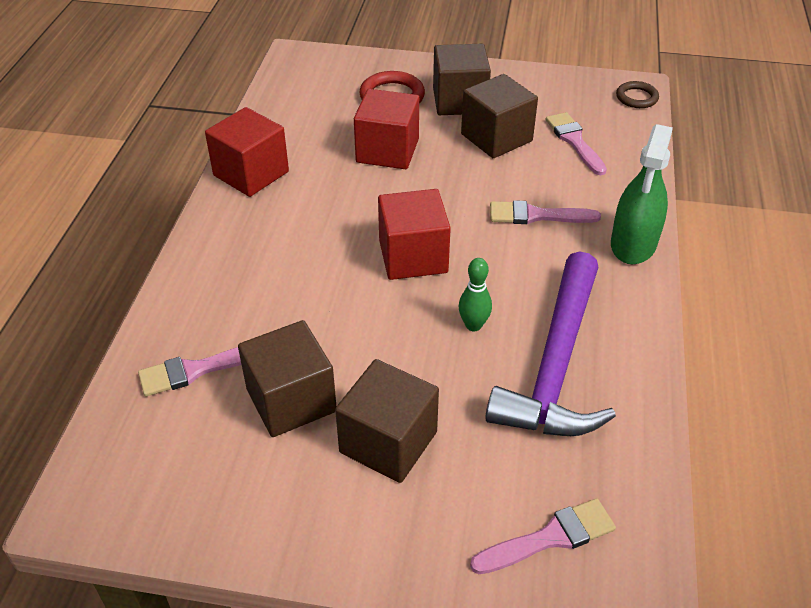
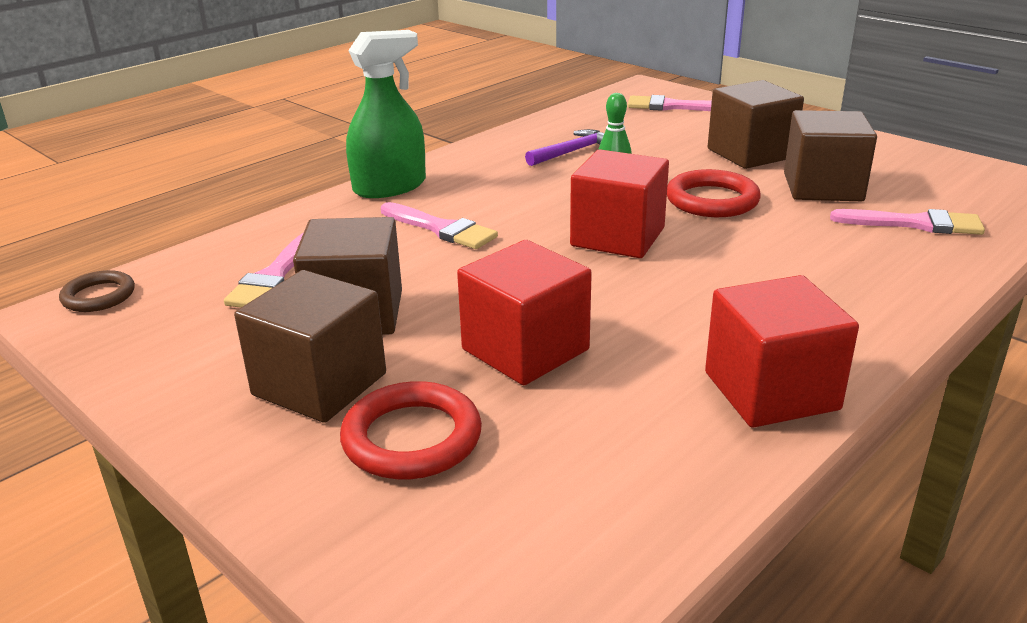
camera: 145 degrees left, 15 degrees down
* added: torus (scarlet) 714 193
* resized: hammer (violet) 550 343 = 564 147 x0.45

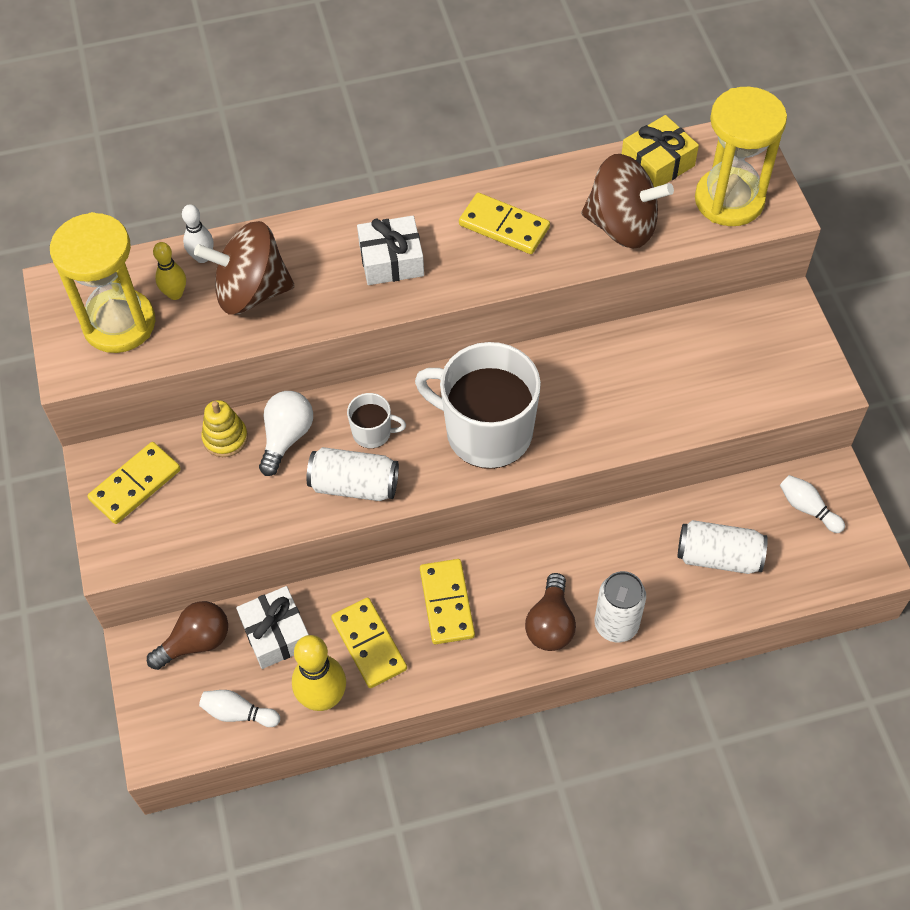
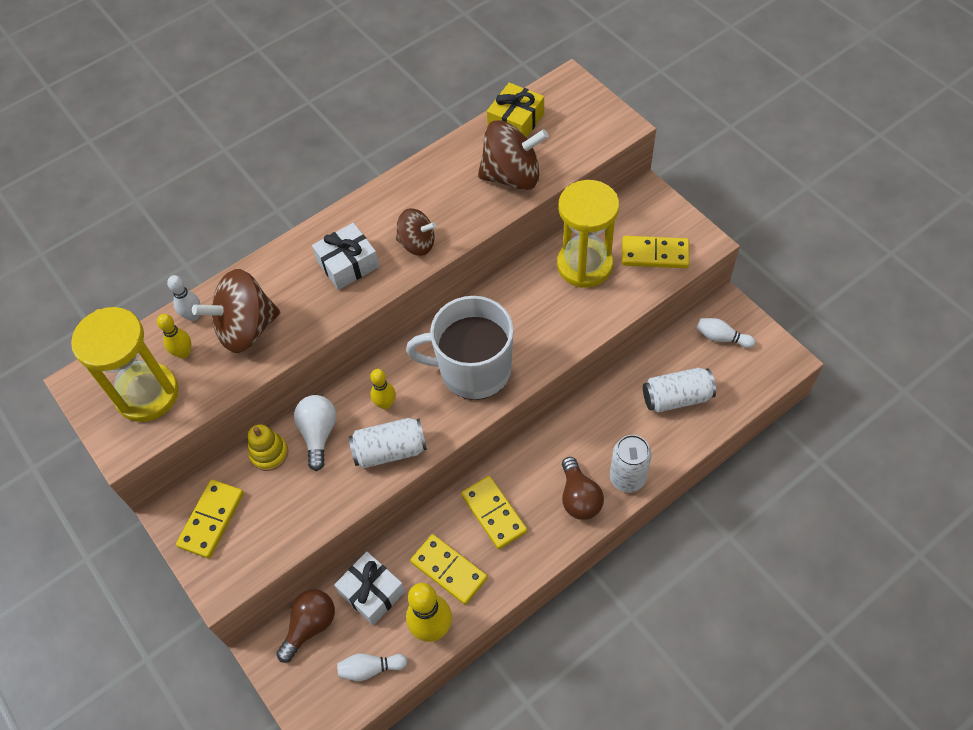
camera: 20 degrees left, 0 degrees up
* added: spinning top (russet) 416 232
* moved: domino (bright yellow) 504 223 to 655 252
* moved: sandglass (bright yellow) 741 156 to 588 234
* replaced: coffee mug (white) 376 421 to bowling pin (bright yellow) 383 389

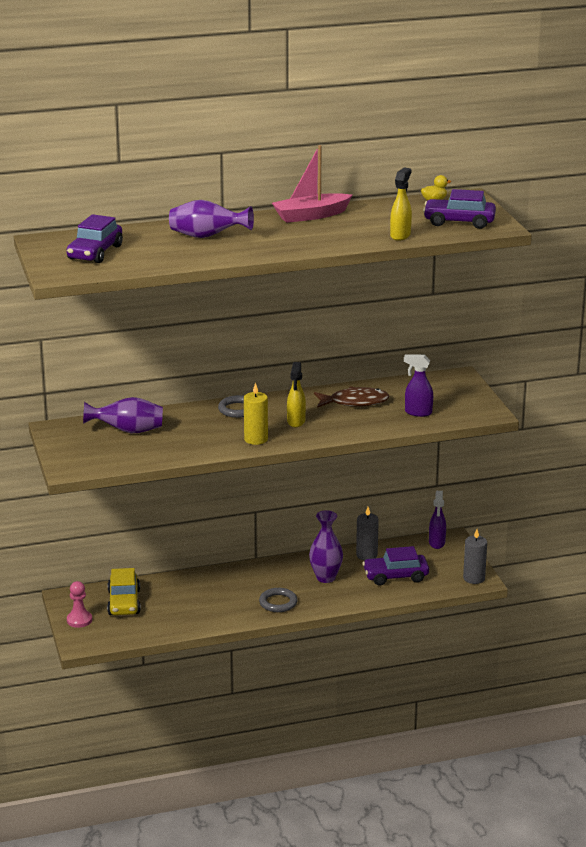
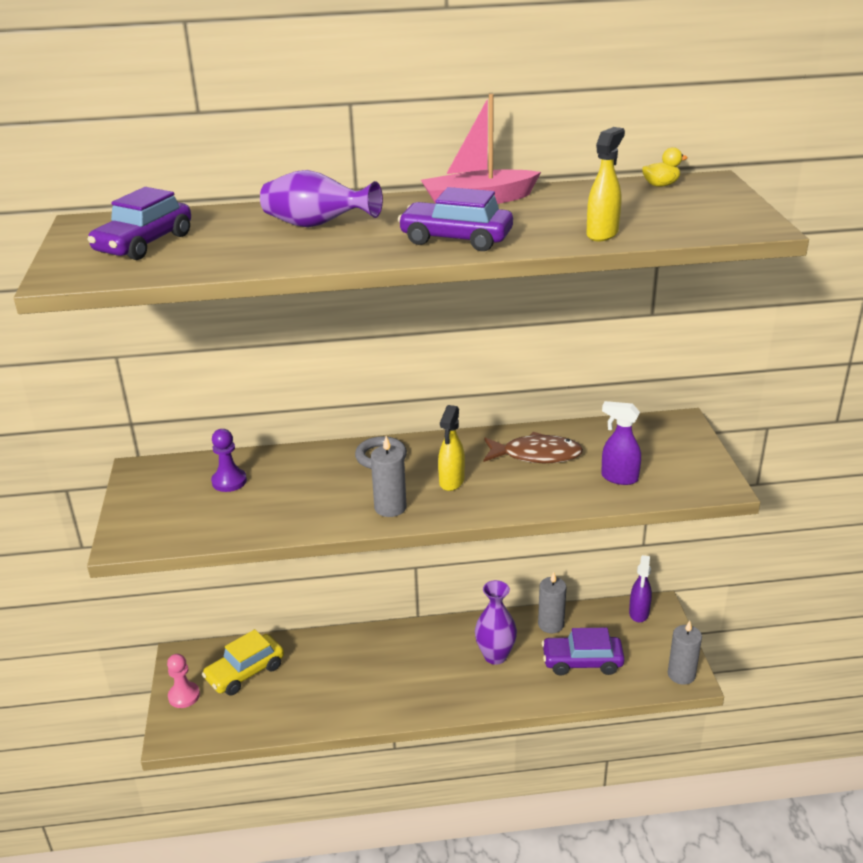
camera: 10 degrees right, 5 degrees up
* removed: torus (grey) 278 600
* moved: automobile (violet) 459 209 to 455 219
* replaced: tall vase (violet) 123 415 to pawn (violet) 229 460
* recoloured: wax candle (bright yellow) 256 413 to wax candle (grey) 389 476
* turned: automobile (bright yellow) 124 591 = 243 662 45 degrees clockwise

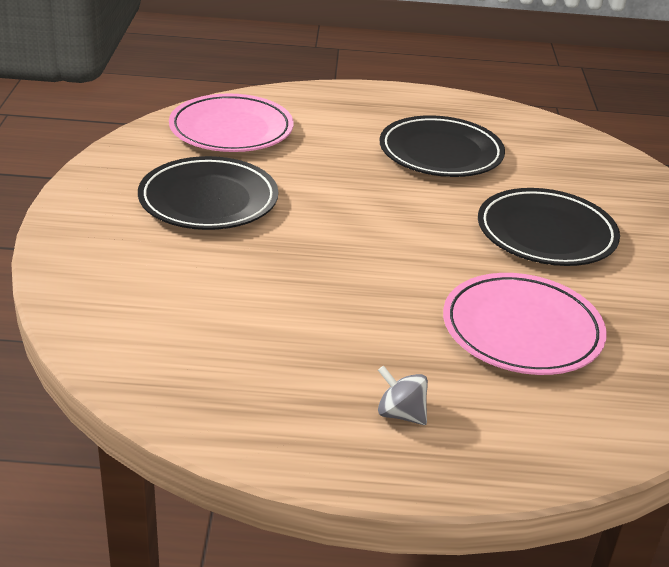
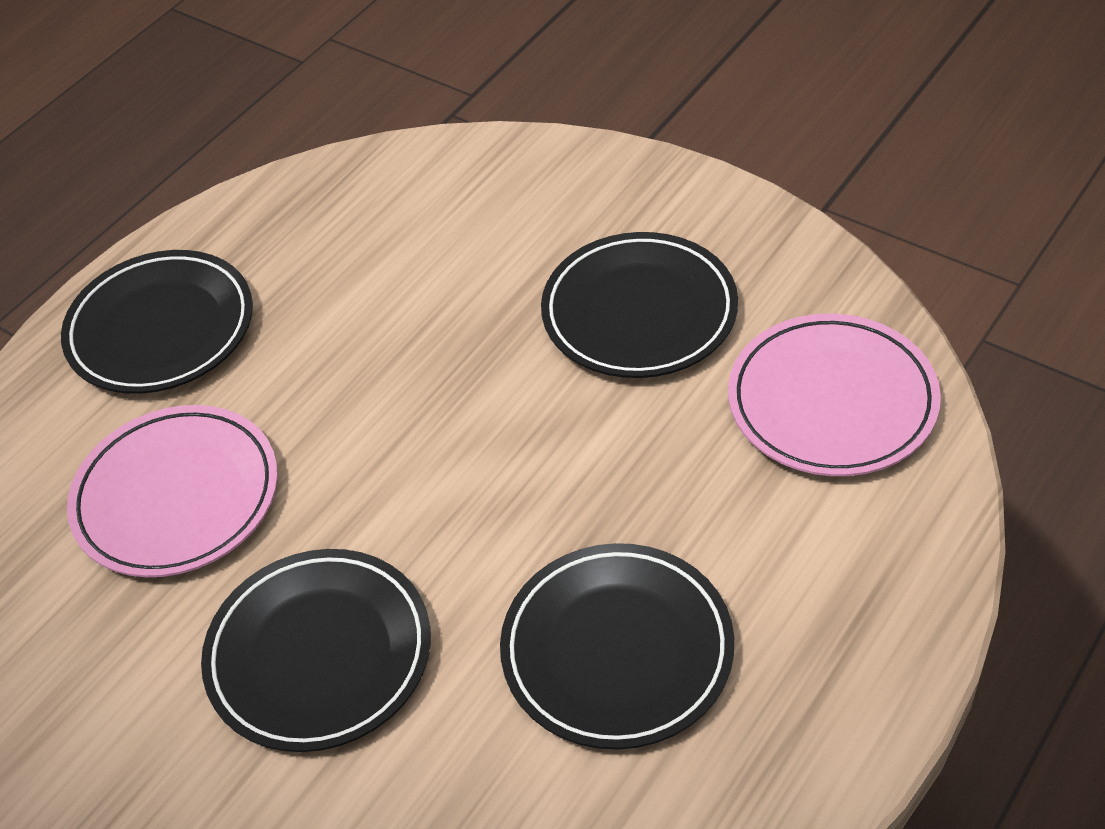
camera: 130 degrees right, 15 degrees up
* replaced: spinning top (grey) 403 395 to plate (jet-black) 157 322

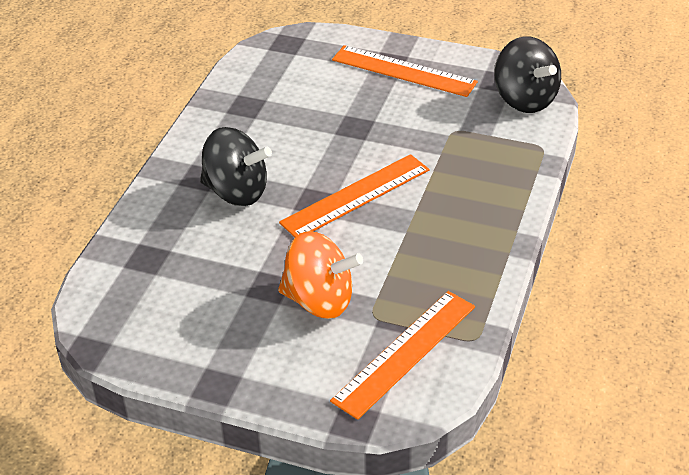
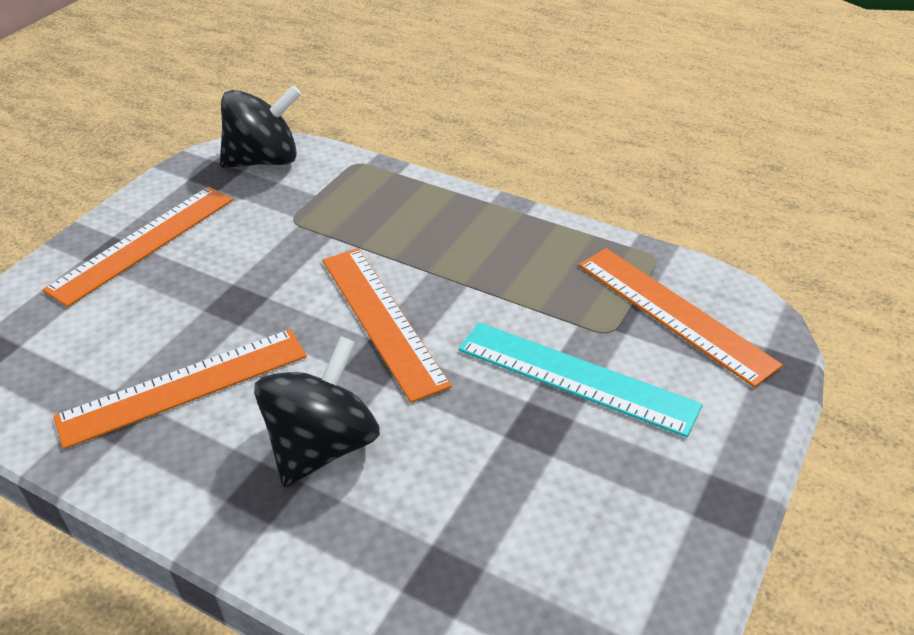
camera: 80 degrees left, 0 degrees up
* added: measuring stick (bright orange) 180 389
* replaced: spinning top (bright orange) 320 275 to measuring stick (teal) 580 379

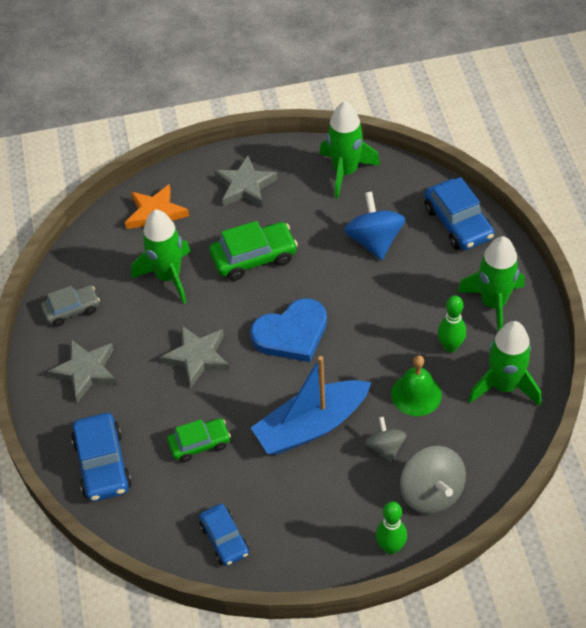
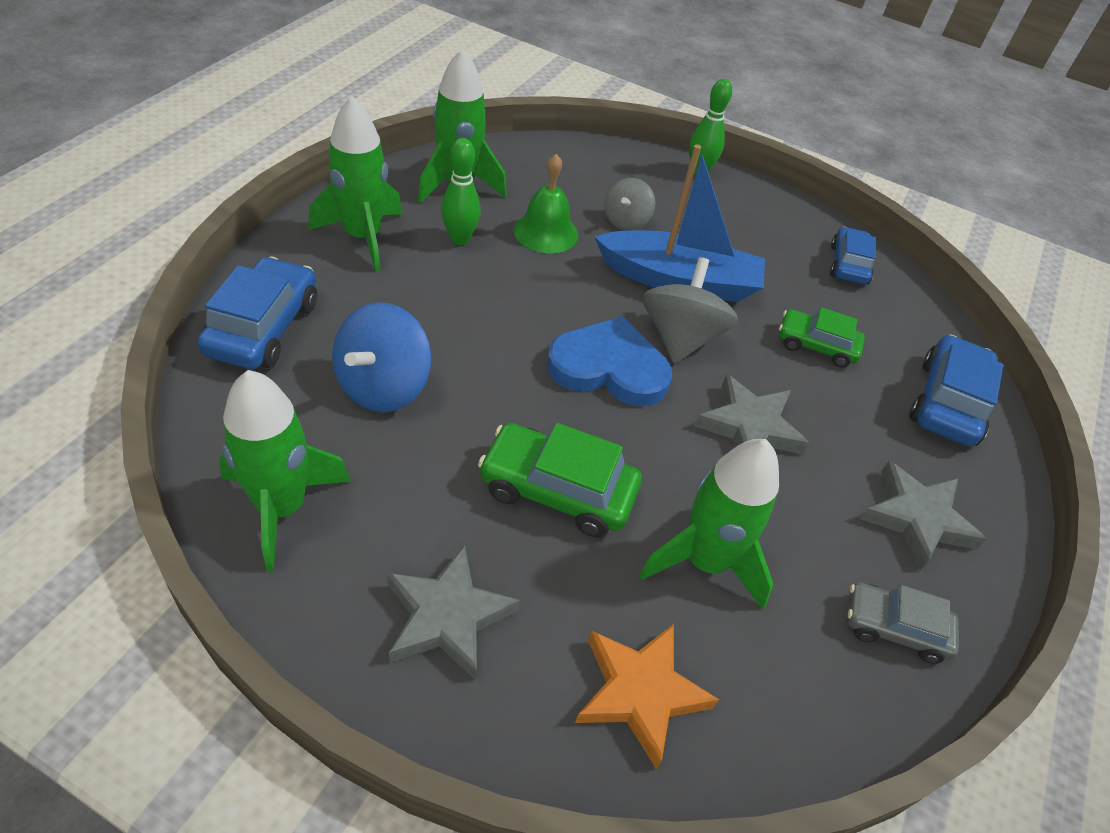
camera: 150 degrees left, 5 degrees down
* moved: spinning top (grey) 433 480 to 690 310

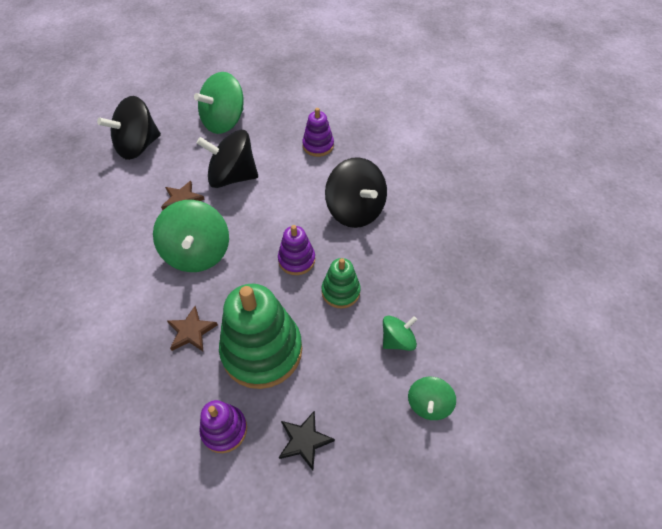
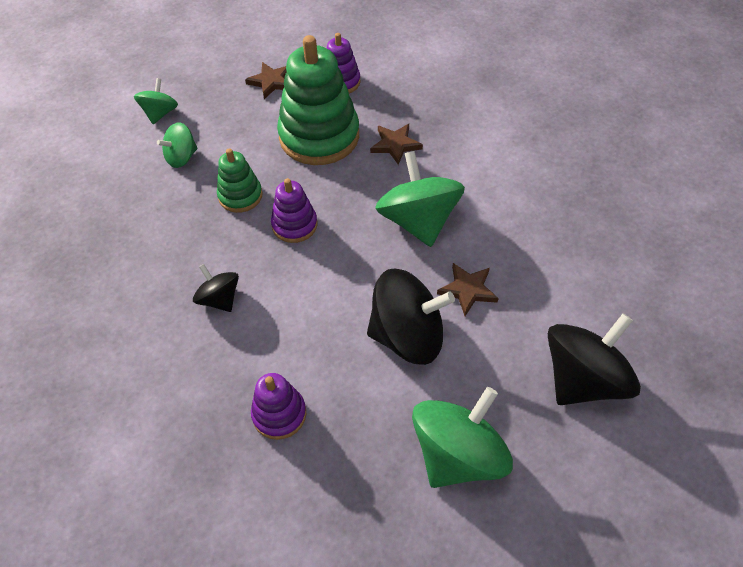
camera: 175 degrees right, 0 degrees up
* recoloured: five-pointed star (jet-black) 307 440 to five-pointed star (russet) 266 80
* resized: spinning top (jet-black) 356 192 = 216 288 x0.54

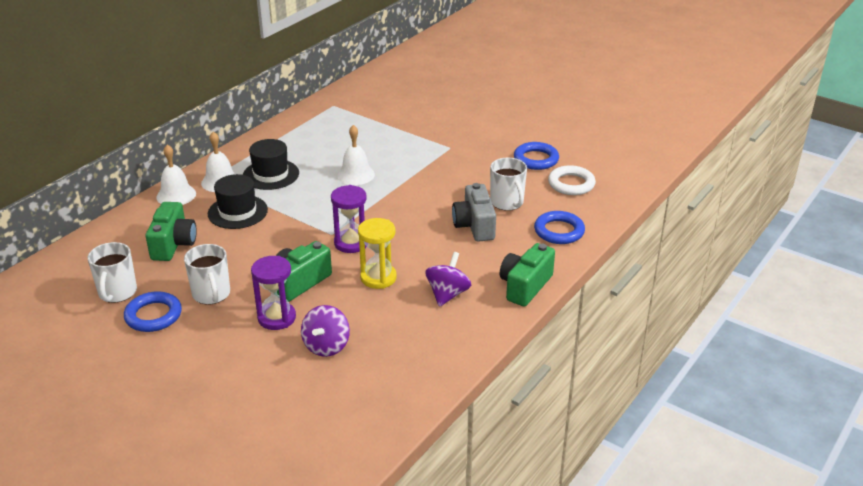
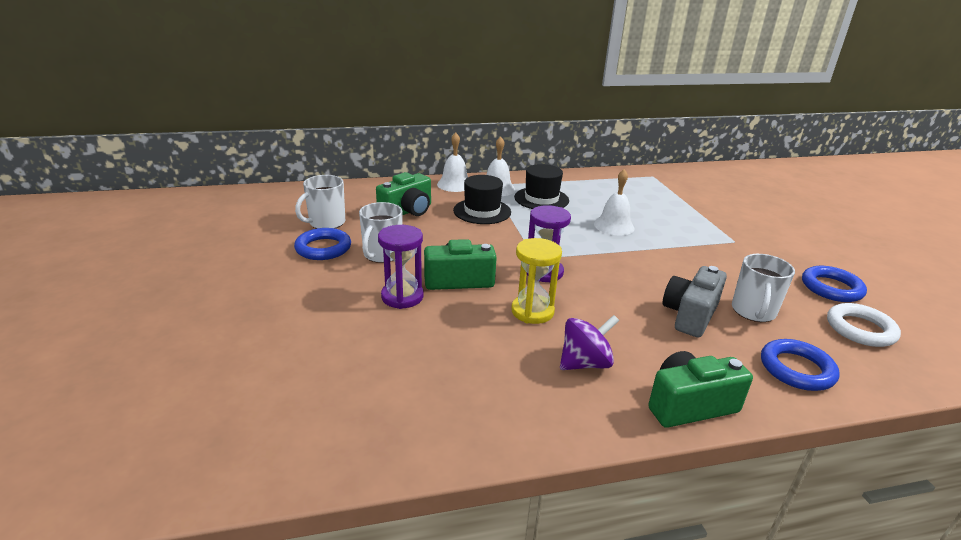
camera: 40 degrees right, 5 degrees down
* removed: spinning top (violet) 325 331

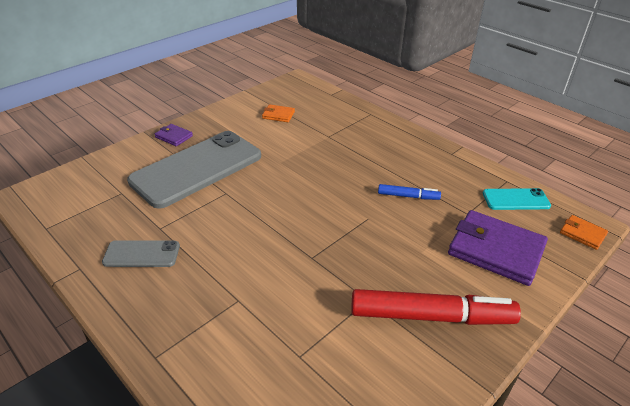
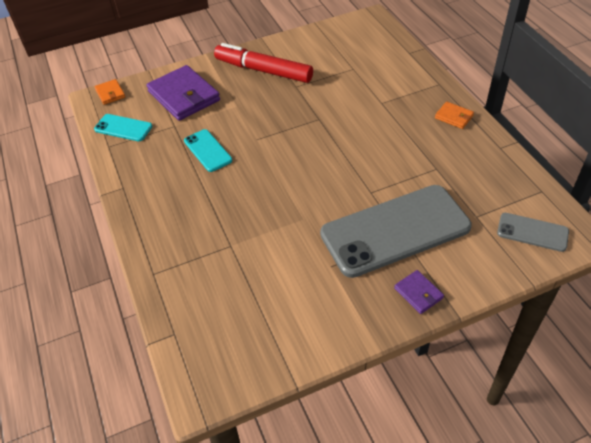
camera: 155 degrees left, 10 degrees up
* moved: mobile phone (grey) 141 253 to 533 232
* moved: card wallet (bright orange) 278 113 to 454 115
* replaced: marker (cobalt) 409 192 to mobile phone (teal) 208 150

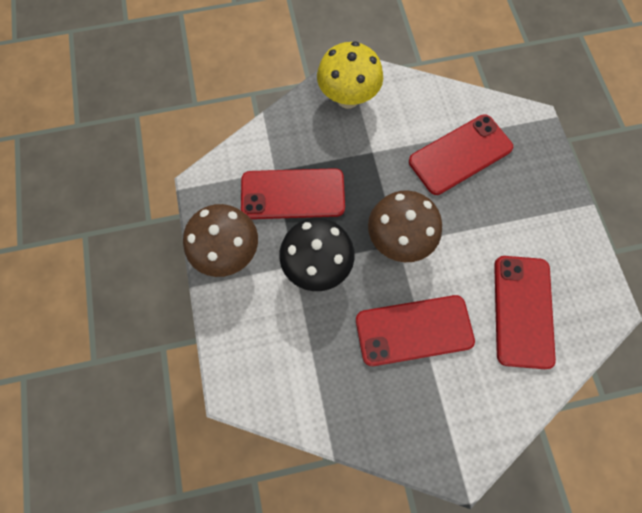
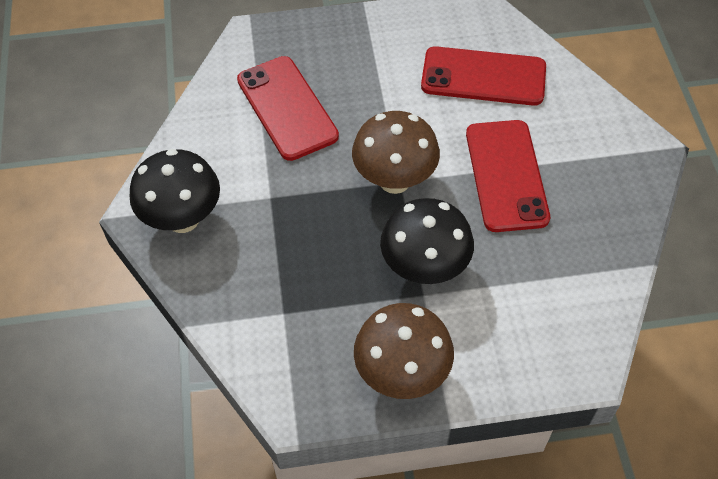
camera: 85 degrees left, 15 degrees down
* removed: mobile phone (scarlet) 293 193
* recoloured: fungus (bright yellow) 350 75 to fungus (jet-black) 175 191

